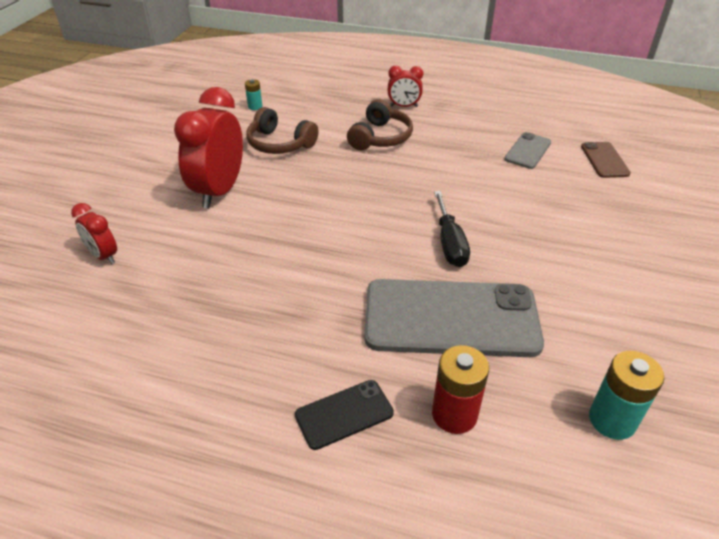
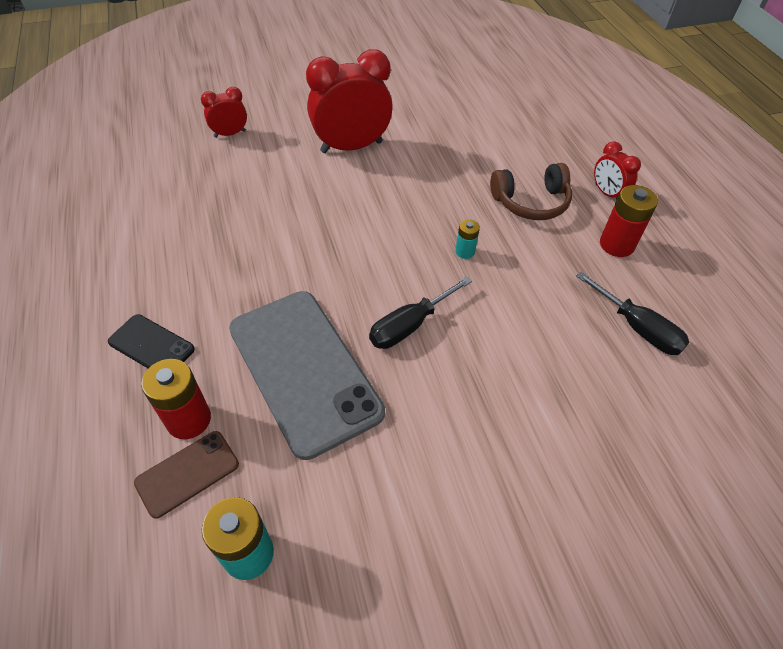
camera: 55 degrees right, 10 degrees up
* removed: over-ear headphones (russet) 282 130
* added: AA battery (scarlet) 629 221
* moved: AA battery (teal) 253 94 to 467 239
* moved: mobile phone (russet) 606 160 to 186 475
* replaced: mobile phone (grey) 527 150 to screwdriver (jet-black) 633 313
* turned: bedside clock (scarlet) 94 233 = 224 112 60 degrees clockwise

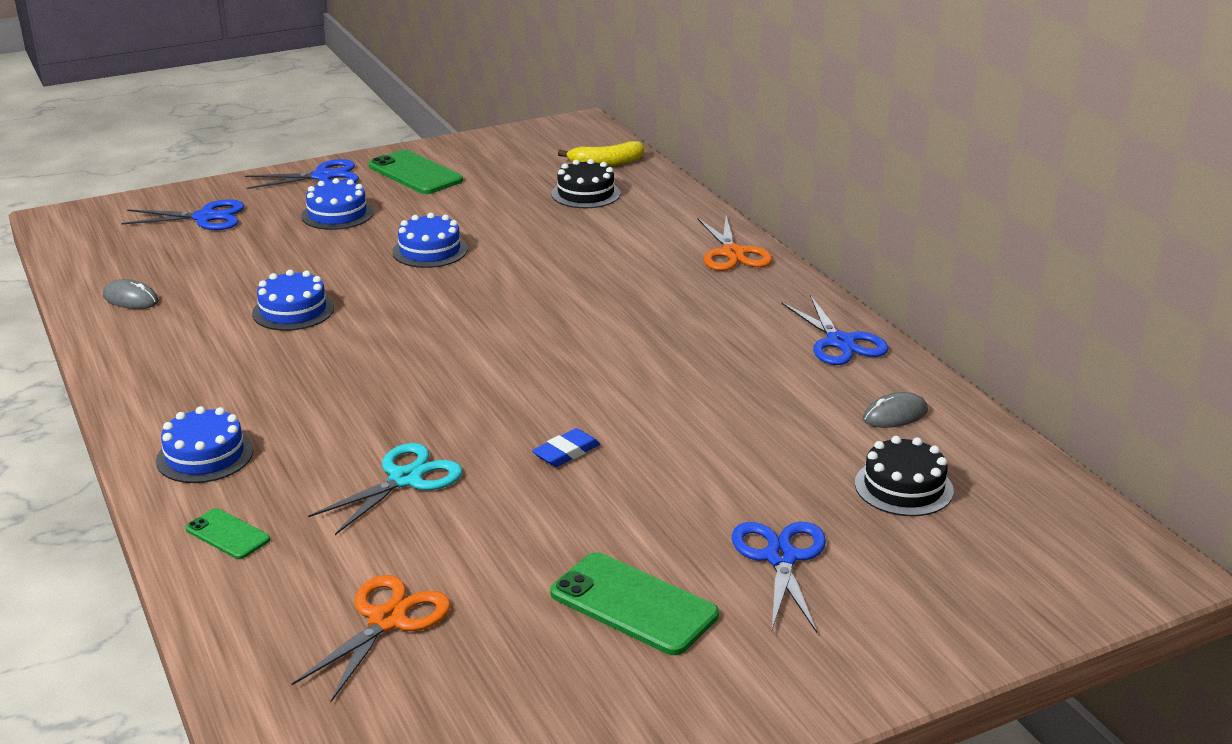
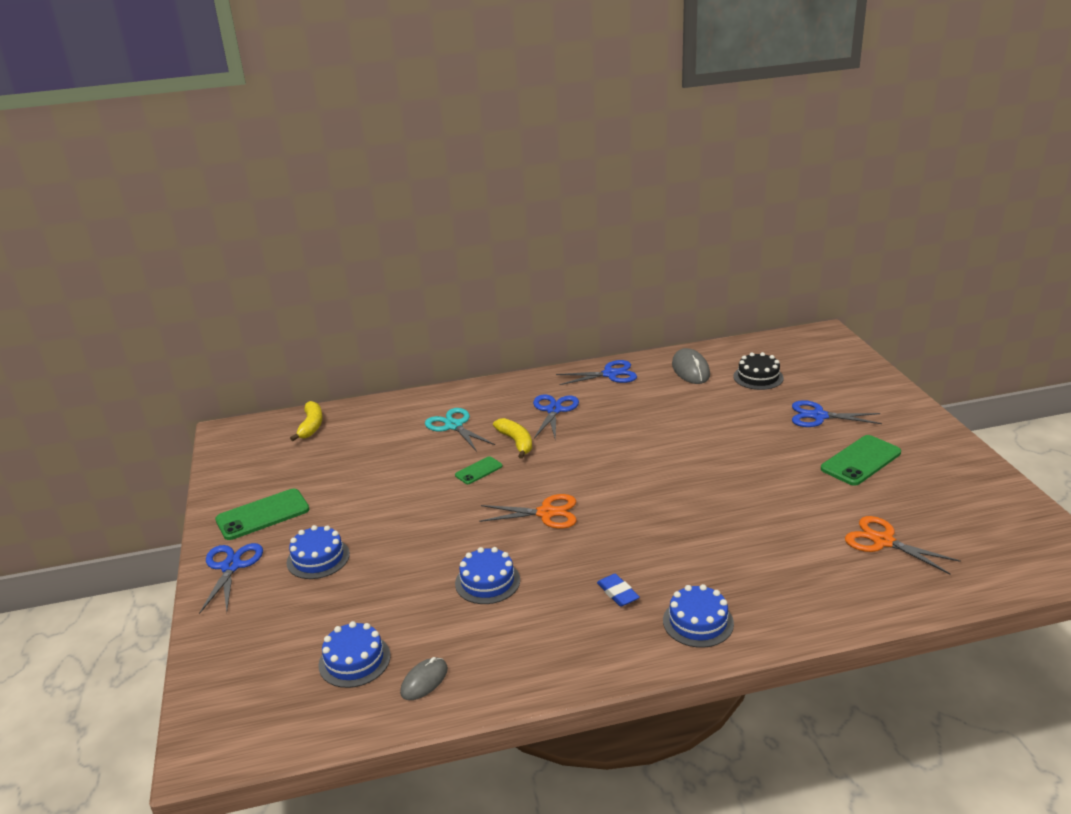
camera: 75 degrees left, 0 degrees up
* removed: layer cake (jet-black) 585 183
* added: banana (bright yellow) 512 438
* moved: pair of scissors (cobalt) 182 214 to 556 417
* moved: mobile phone (green) 228 533 to 479 470
* moved: pair of scissors (teal) 385 489 to 460 430
* moved: layer cake (cobalt) 429 240 to 354 654
* moved: pencil eraser (cobalt) 566 447 to 618 590
* moved: pair of scissors (bright orange) 735 243 to 527 511
* resized: PC mouse (grey) 895 410 = 691 366 x1.57

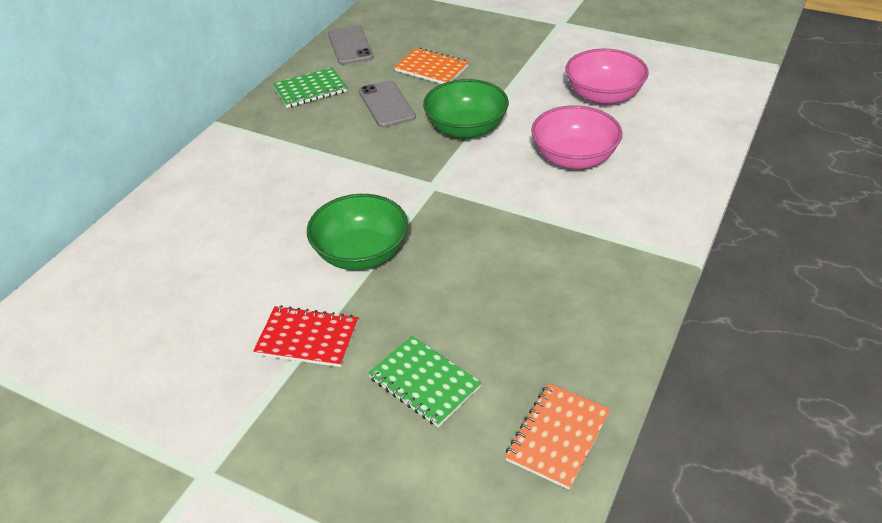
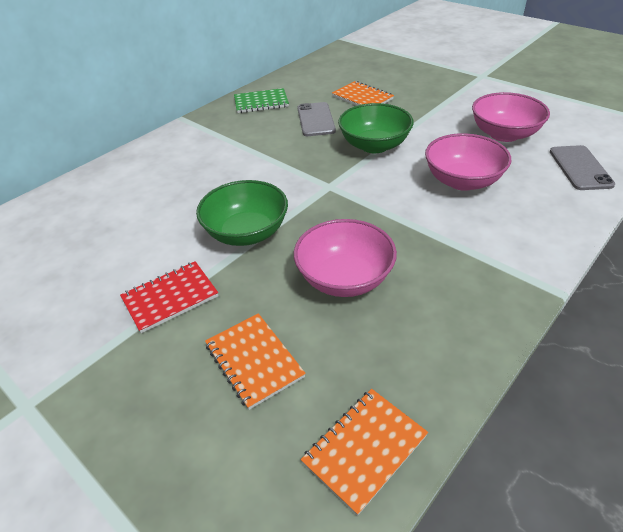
camera: 15 degrees right, 0 degrees up
* added: bowl (rosy) 345 258
* moved: mobile phone (grey) 351 45 to 582 167
* recoloured: notebook (green) 425 381 to notebook (bright orange) 255 361
* turned: notebook (scarlet) 305 336 = 169 297 60 degrees counterclockwise

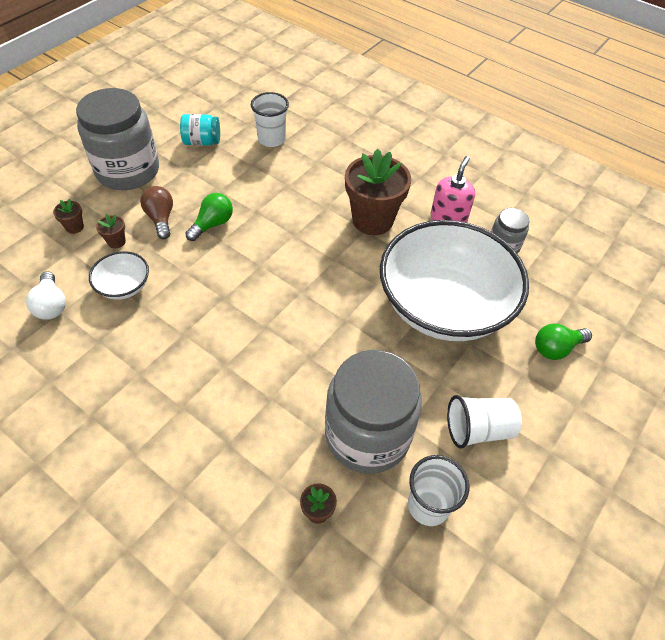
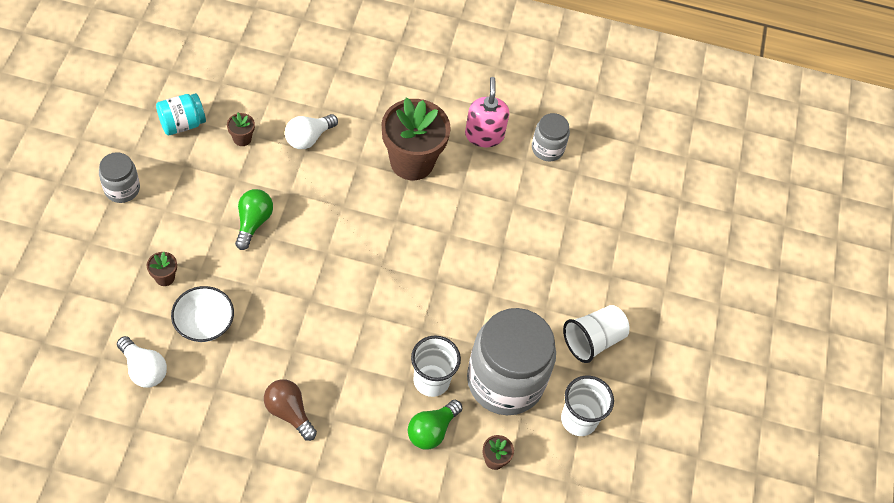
camera: 30 degrees left, 5 degrees up
* removed: bowl (white) 454 280
* added: light bulb (white) 311 131
* moved: plant pot (russet) 68 216 to 241 129
* moved: light bulb (russet) 156 212 to 290 410
* moved: tumbler (white) 270 119 to 436 366
* moved: light bulb (green) 563 341 to 435 425
* resized: jar (grey) 117 139 = 119 177 x0.48

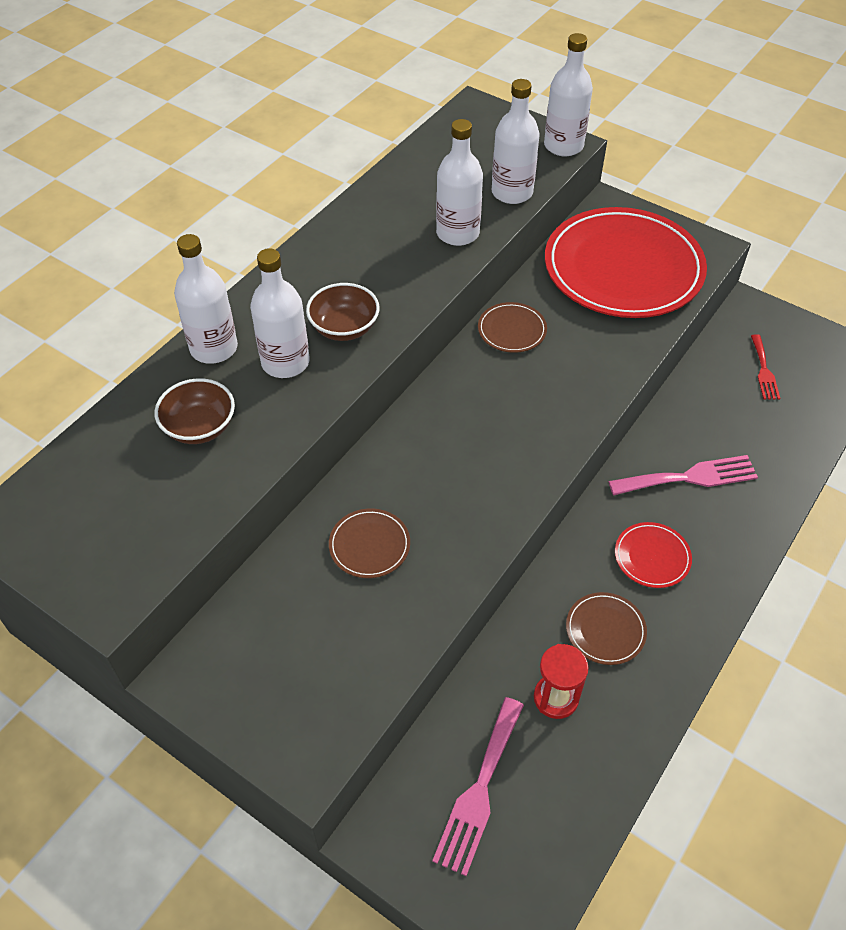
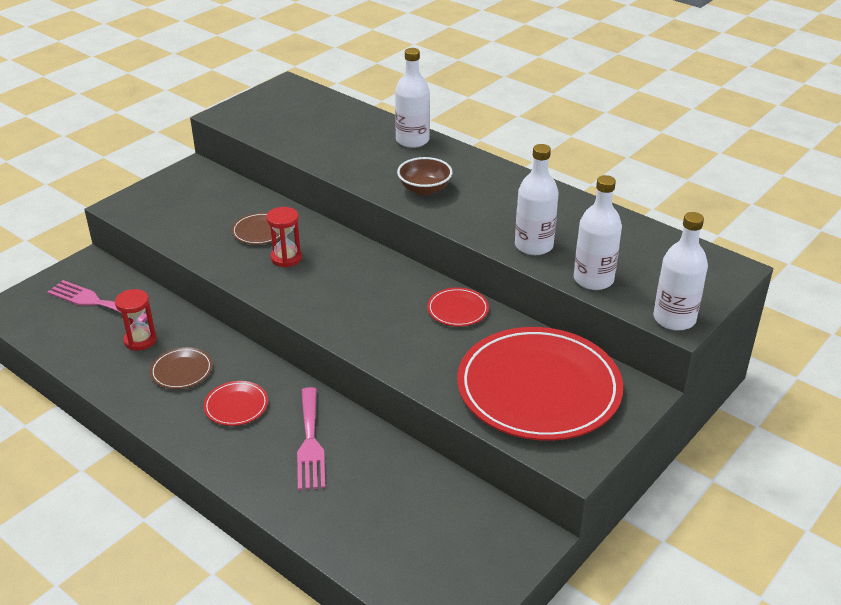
camera: 95 degrees right, 15 degrees down
* removed: bowl (russet) 194 411
* removed: flask (white) 280 313
* removed: fork (scarlet) 766 367
* added: sandglass (scarlet) 284 237
* recoloured: plate (russet) 512 327 to plate (scarlet) 458 307

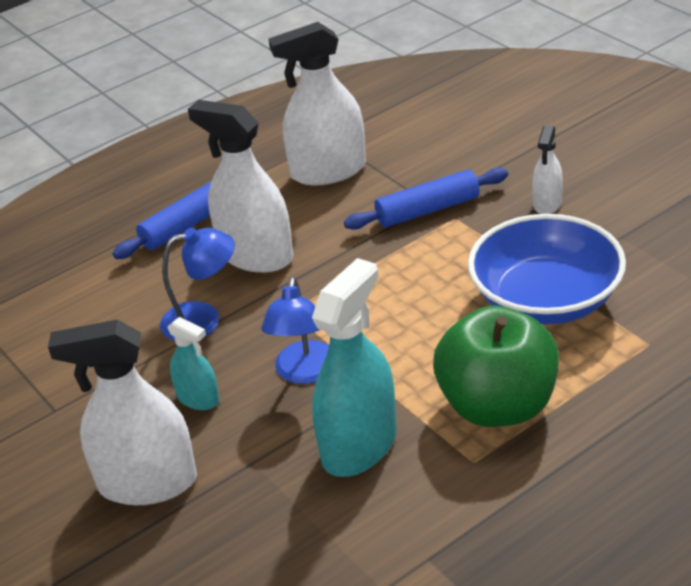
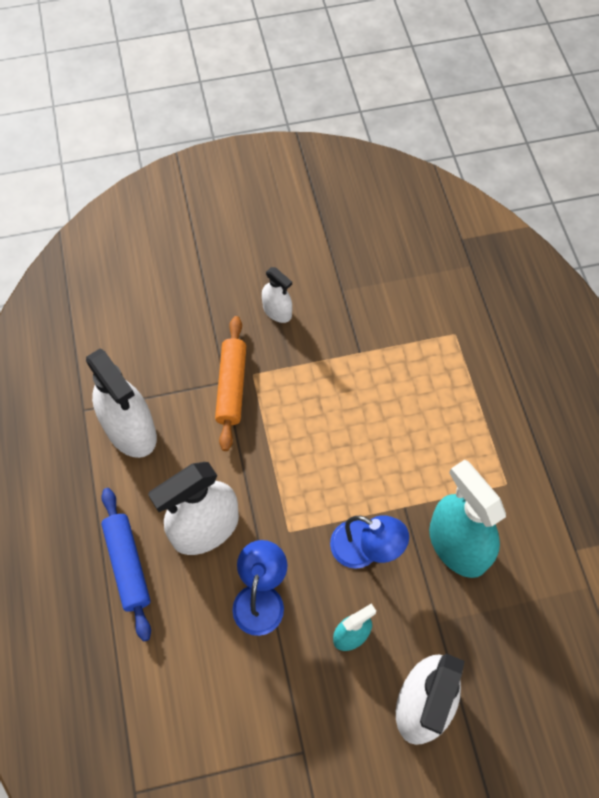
camera: 70 degrees left, 25 degrees up
* removed: toy apple (green) 496 366
* removed: bowl (cobalt) 547 269
* recoloured: rolling pin (cobalt) 426 199 to rolling pin (bright orange) 230 383
* turned: spray cleaner (white) 317 103 = 121 403 45 degrees counterclockwise

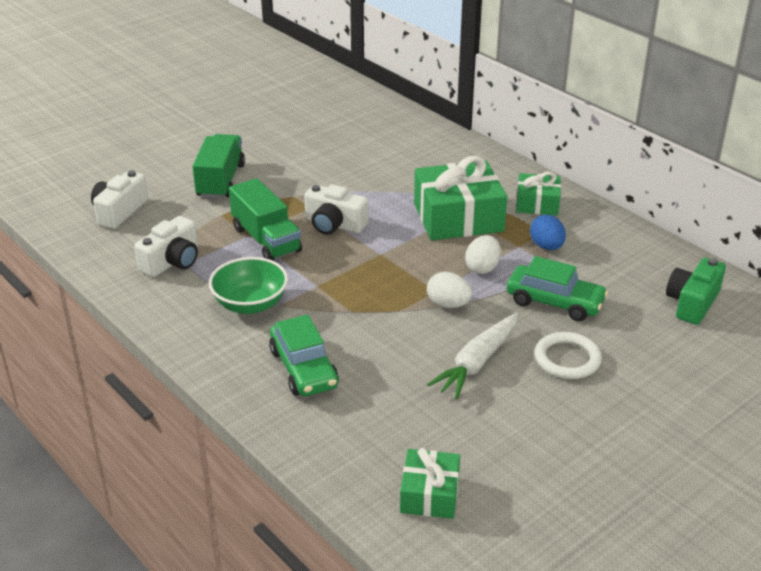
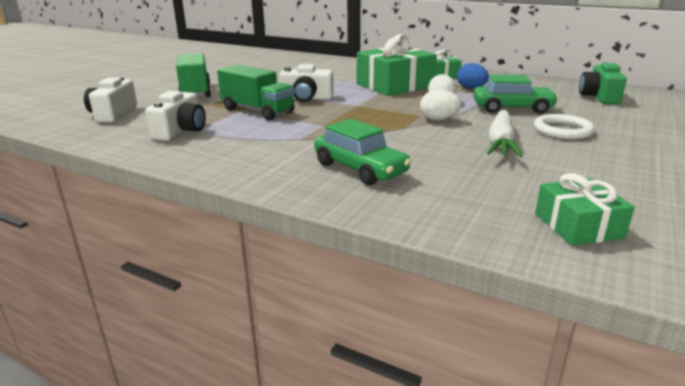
camera: 20 degrees left, 10 degrees down
* removed: bowl (green) 248 285

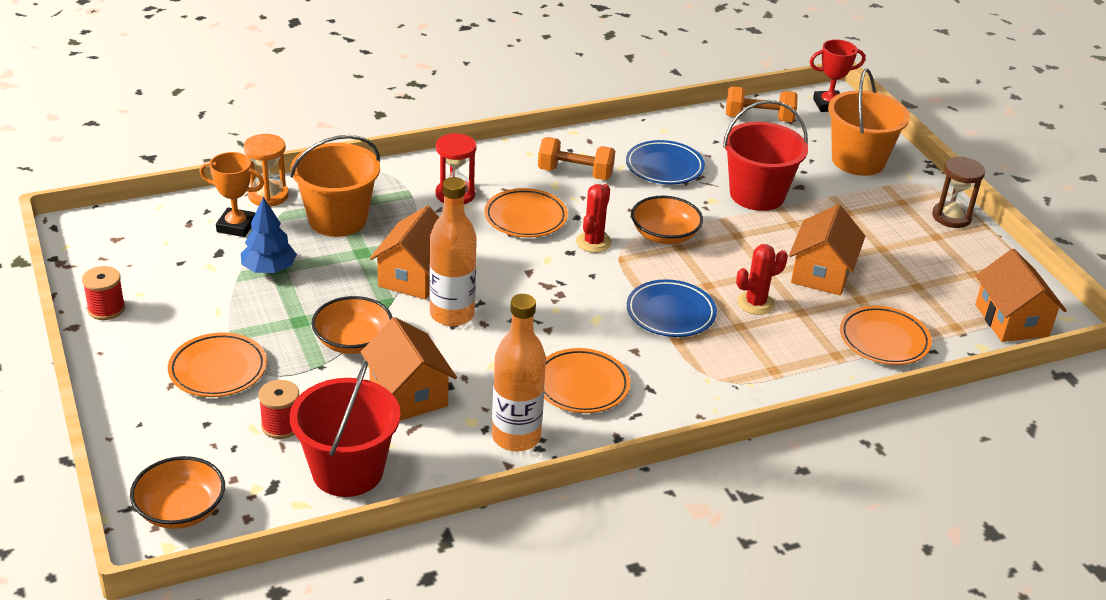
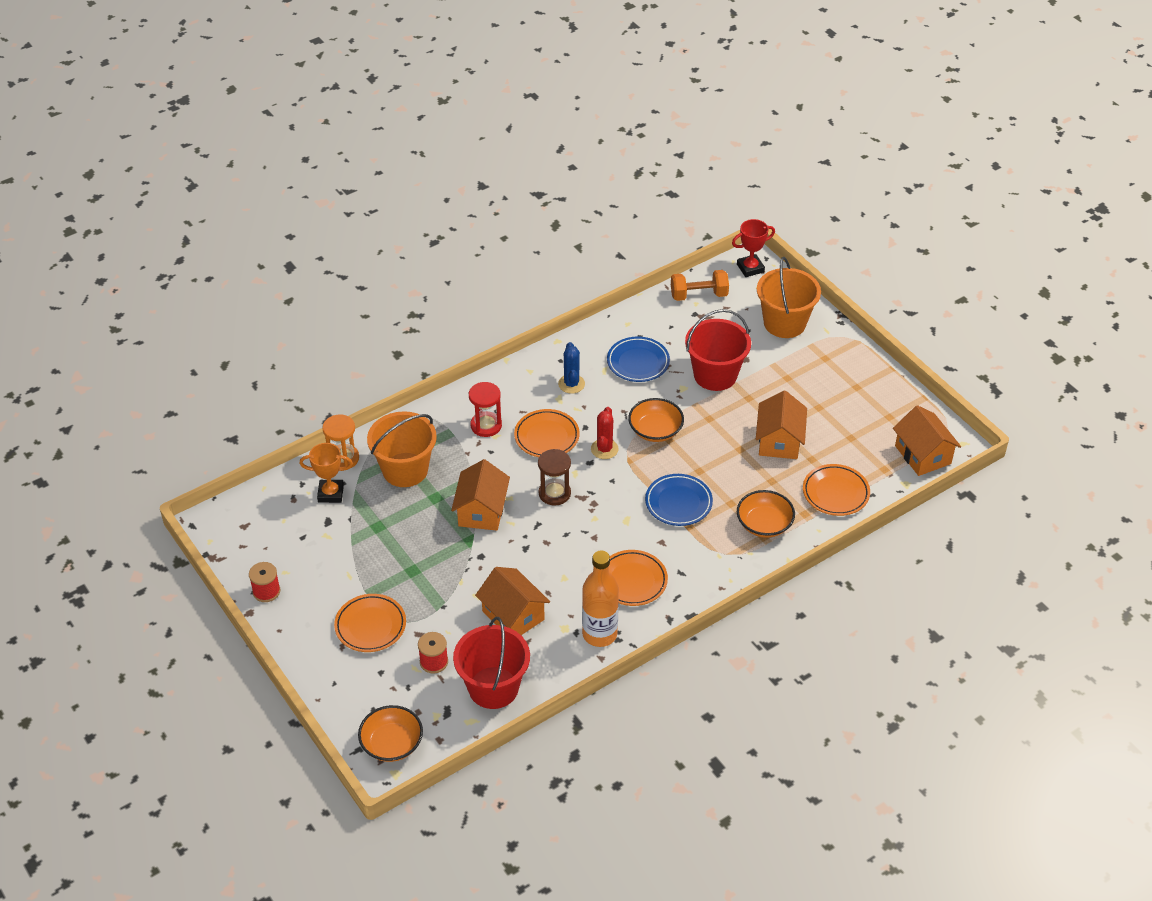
camera: 10 degrees left, 10 degrees up
* removed: toy tree (cobalt) 269 235
* removed: flask (bright orange) 453 251
* removed: saguaro cactus (scarlet) 762 279
* moved: bowl (bright orange) 352 325 to 766 514
* moved: sandglass (russet) 958 192 to 554 477
* replaced: hand weight (bright orange) 576 158 to saguaro cactus (cobalt) 571 368

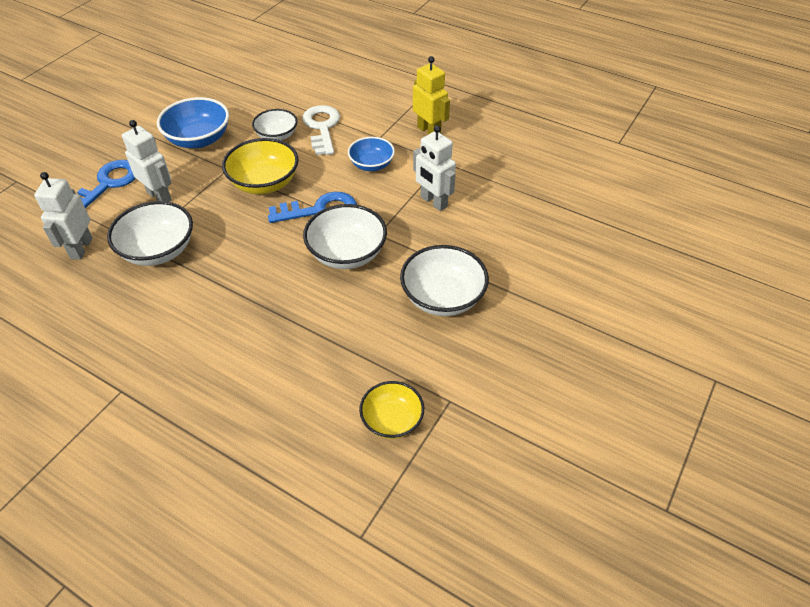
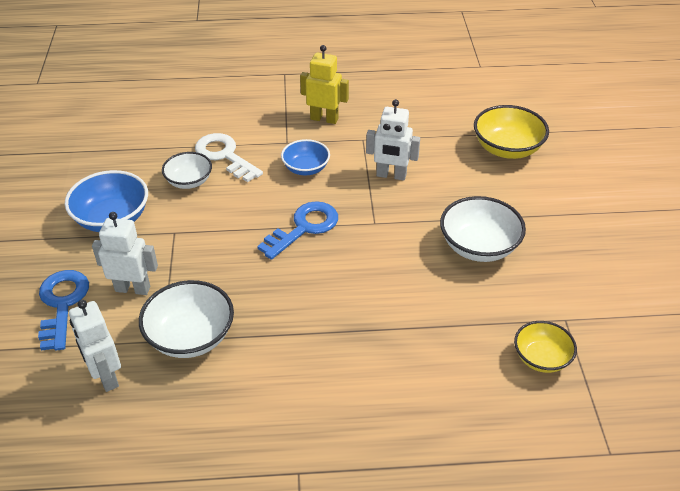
camera: 35 degrees left, 5 degrees down
* removed: bowl (white) 345 236
* moved: bowl (bright yellow) 260 166 to 511 132

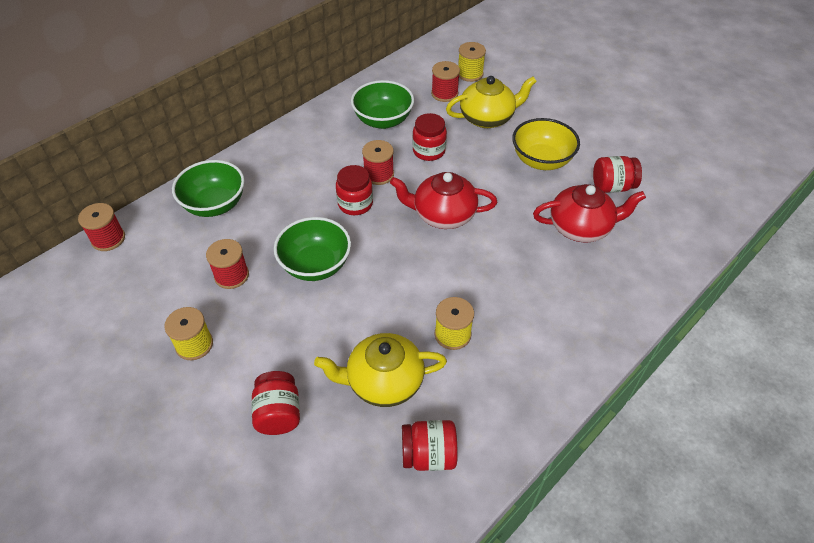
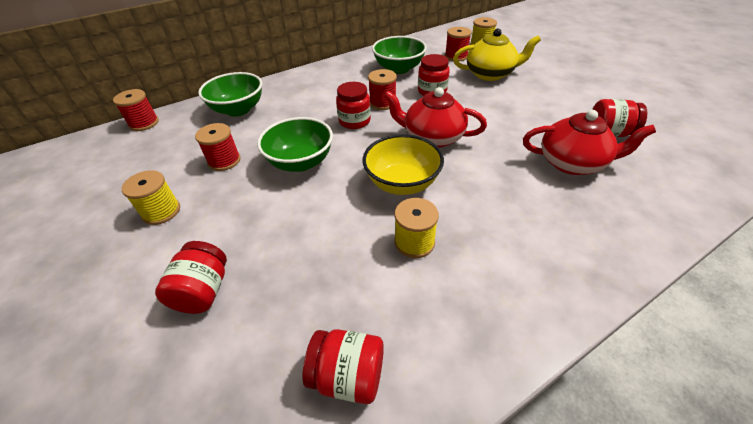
camera: 15 degrees right, 5 degrees down
* removed: tea pot (bright yellow) 380 370
* moved: bowl (bright yellow) 546 144 to 403 164

